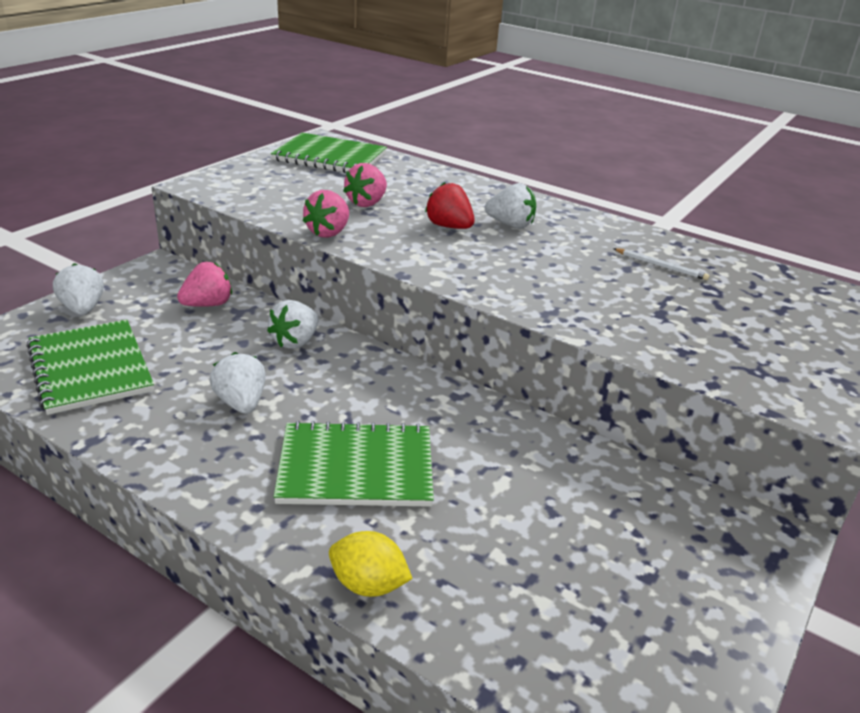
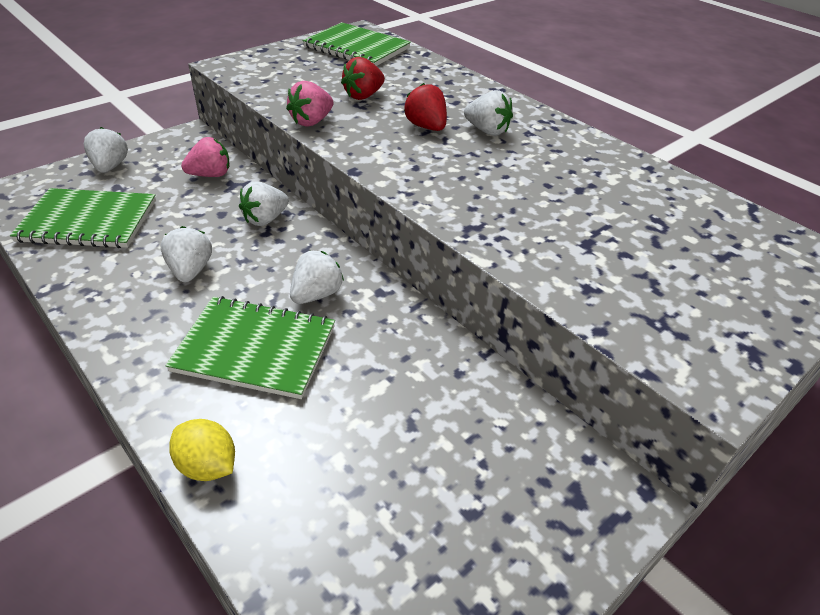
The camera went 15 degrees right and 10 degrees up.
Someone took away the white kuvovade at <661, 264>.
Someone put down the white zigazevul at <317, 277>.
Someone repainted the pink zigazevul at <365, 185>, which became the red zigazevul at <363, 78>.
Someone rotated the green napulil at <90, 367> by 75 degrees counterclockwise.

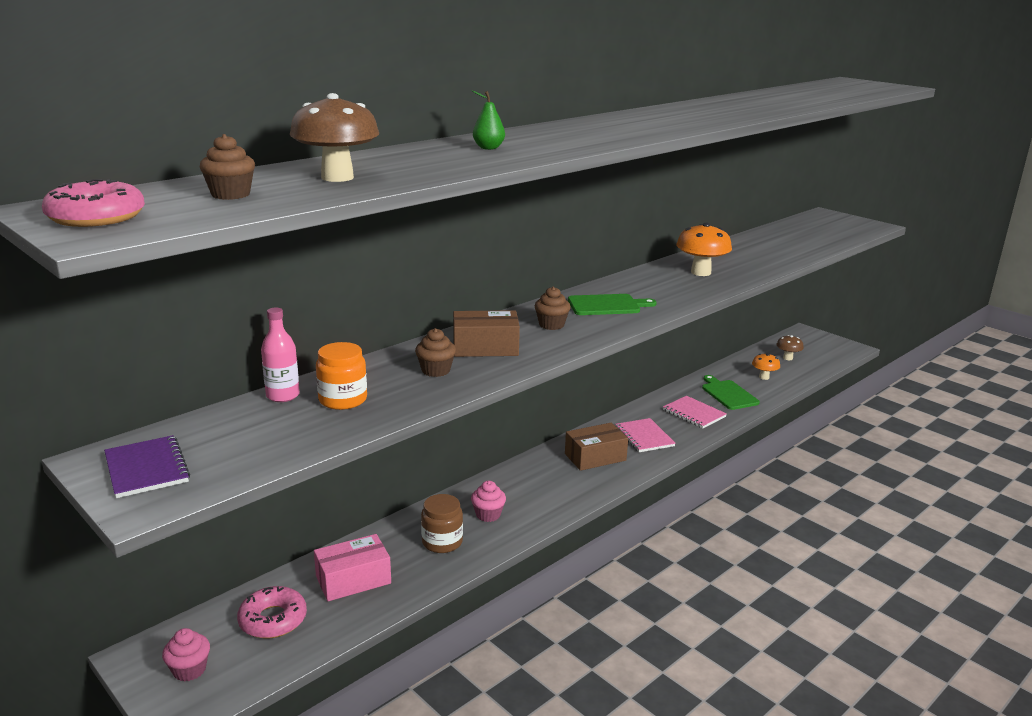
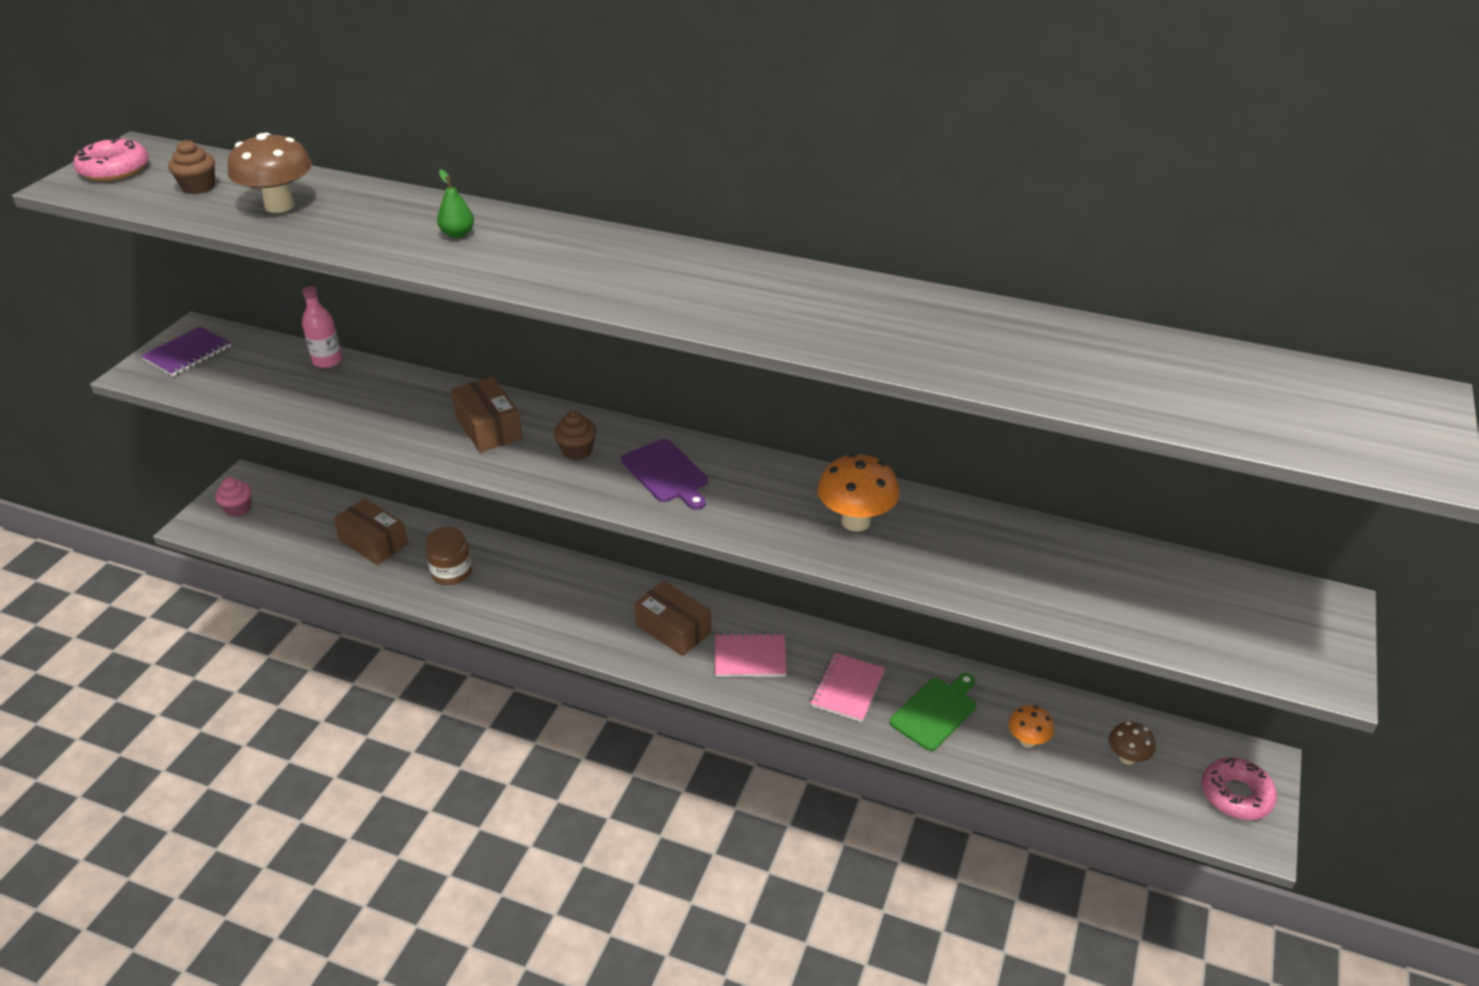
The camera went 65 degrees right and 15 degrees up.
Someone took away the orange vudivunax at <341, 376>.
Someone took away the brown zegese at <435, 352>.
Someone took away the pink zegese at <488, 501>.
Someone carried the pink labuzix from <272, 612> to <1239, 788>.
Someone repainted the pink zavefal at <352, 567>, which became the brown zavefal at <370, 531>.
Someone repainted the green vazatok at <612, 304>, which became the purple vazatok at <664, 474>.
Someone rotated the pink napulil at <645, 435> by 45 degrees clockwise.

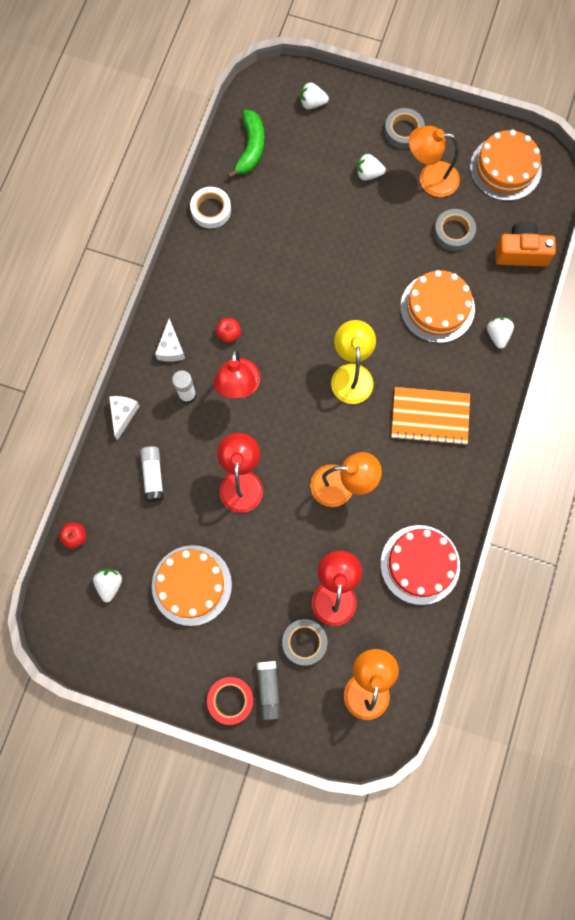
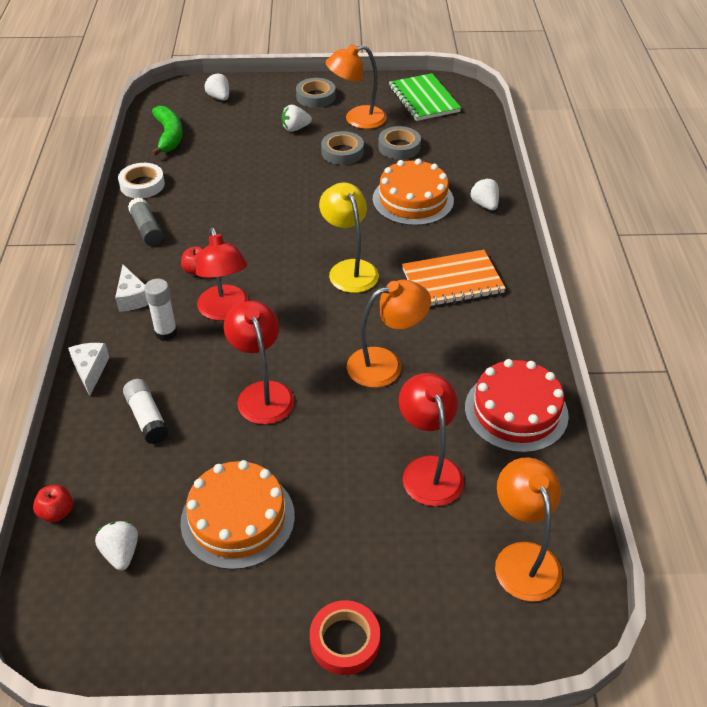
The camera went 20 degrees left and 30 degrees down.
Someone took away the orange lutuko at <525, 244>.
Someone carried the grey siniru from <269, 690> to <146, 221>.
Someone carried the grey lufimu from <304, 642> to <342, 148>.
Someone swapped the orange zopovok at <506, 165> for the green napulil at <425, 97>.
Someone rotated the white zigazevul at <314, 95> by 75 degrees clockwise.

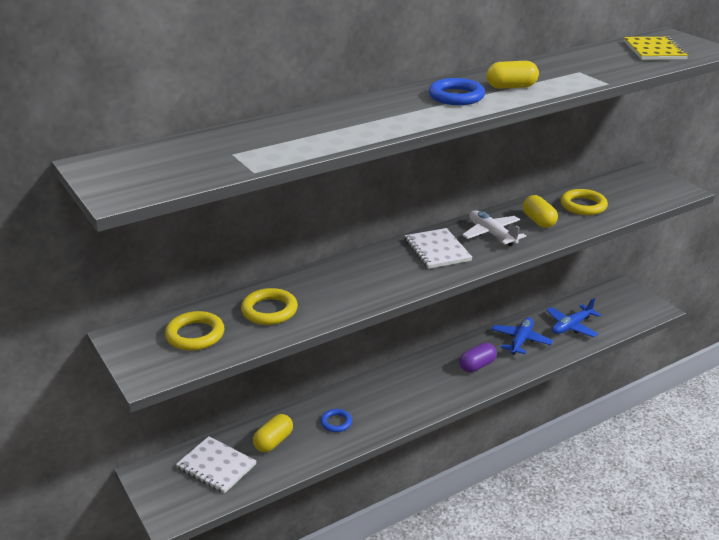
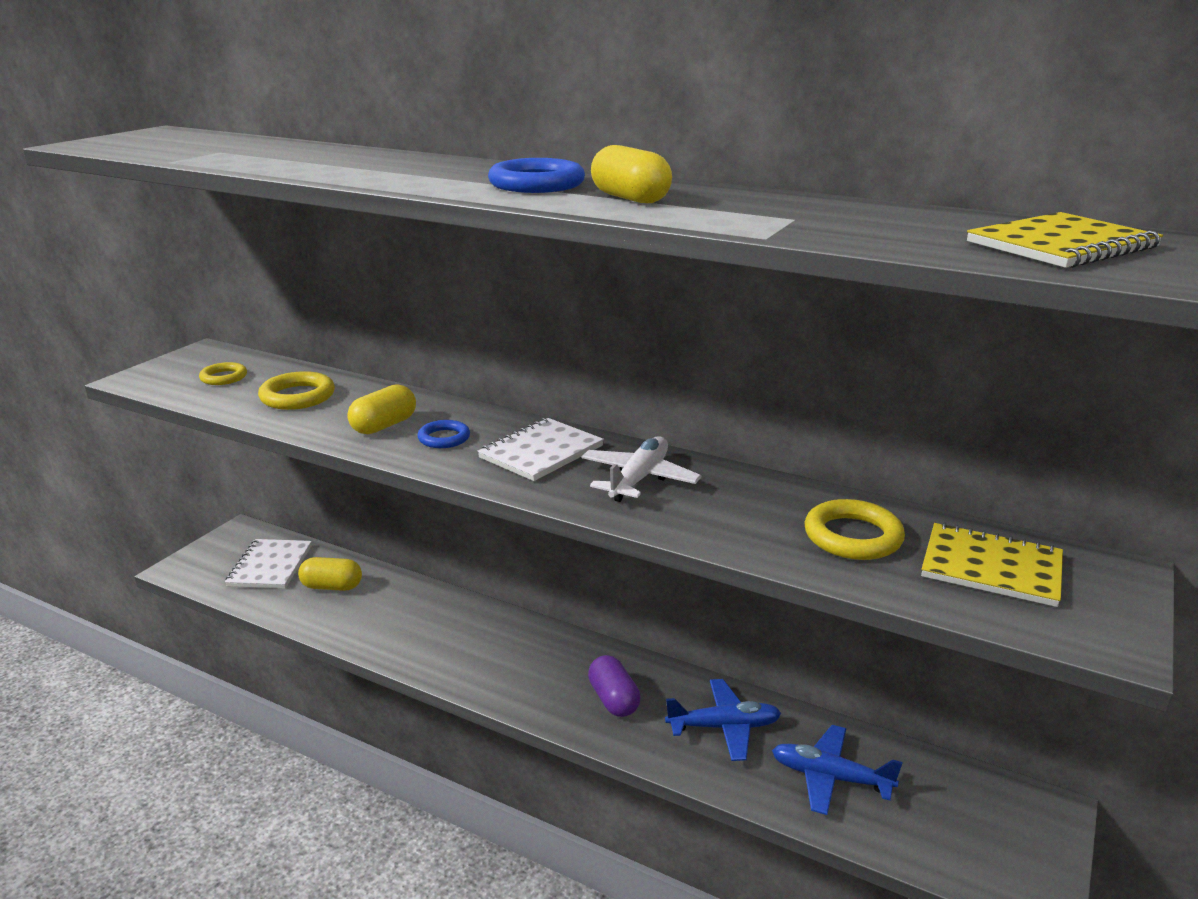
The camera went 60 degrees right and 5 degrees down.
Someone put down the yellow napulil at <992, 564>.
Someone carried the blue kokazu from <336, 420> to <443, 434>.
Someone carried the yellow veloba from <540, 211> to <381, 409>.
Someone rotated the purple veloba at <478, 358> by 45 degrees clockwise.
Someone scaled the yellow kokazu at <194, 331> by 0.64.

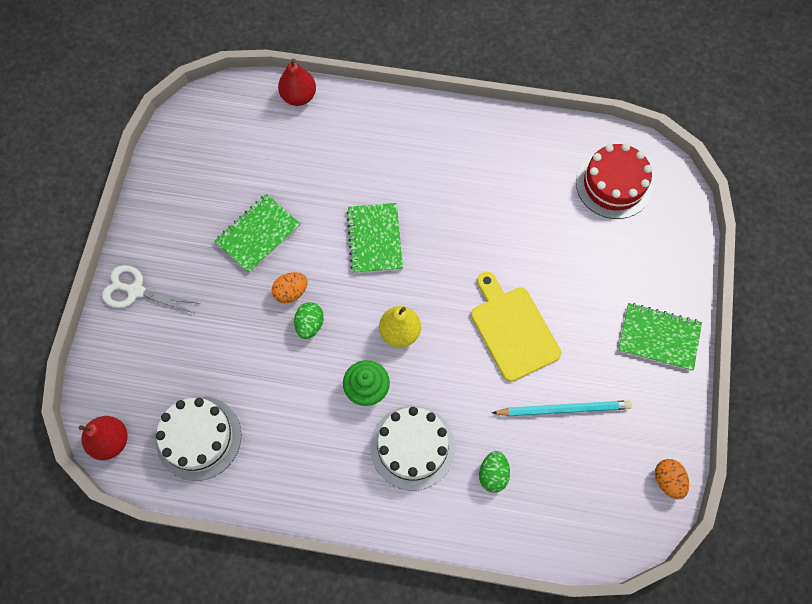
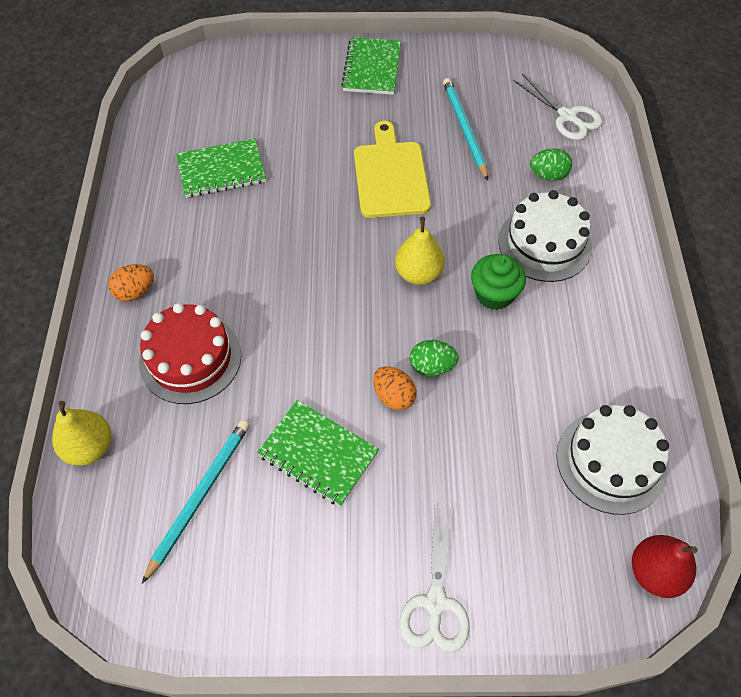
The camera went 100 degrees left and 10 degrees down.
Someone put down the turquoise kuvovade at <196, 502>.
Someone put down the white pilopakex at <558, 107>.
Someone carried the green napulil from <374, 238> to <221, 168>.
Someone carried the red zopovok from <614, 181> to <190, 353>.
Someone carried the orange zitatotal from <672, 479> to <131, 282>.
Someone repainted the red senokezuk at <297, 82>, which became the yellow senokezuk at <81, 433>.
Someone rotated the yellow vazatok at <516, 327> by 120 degrees clockwise.

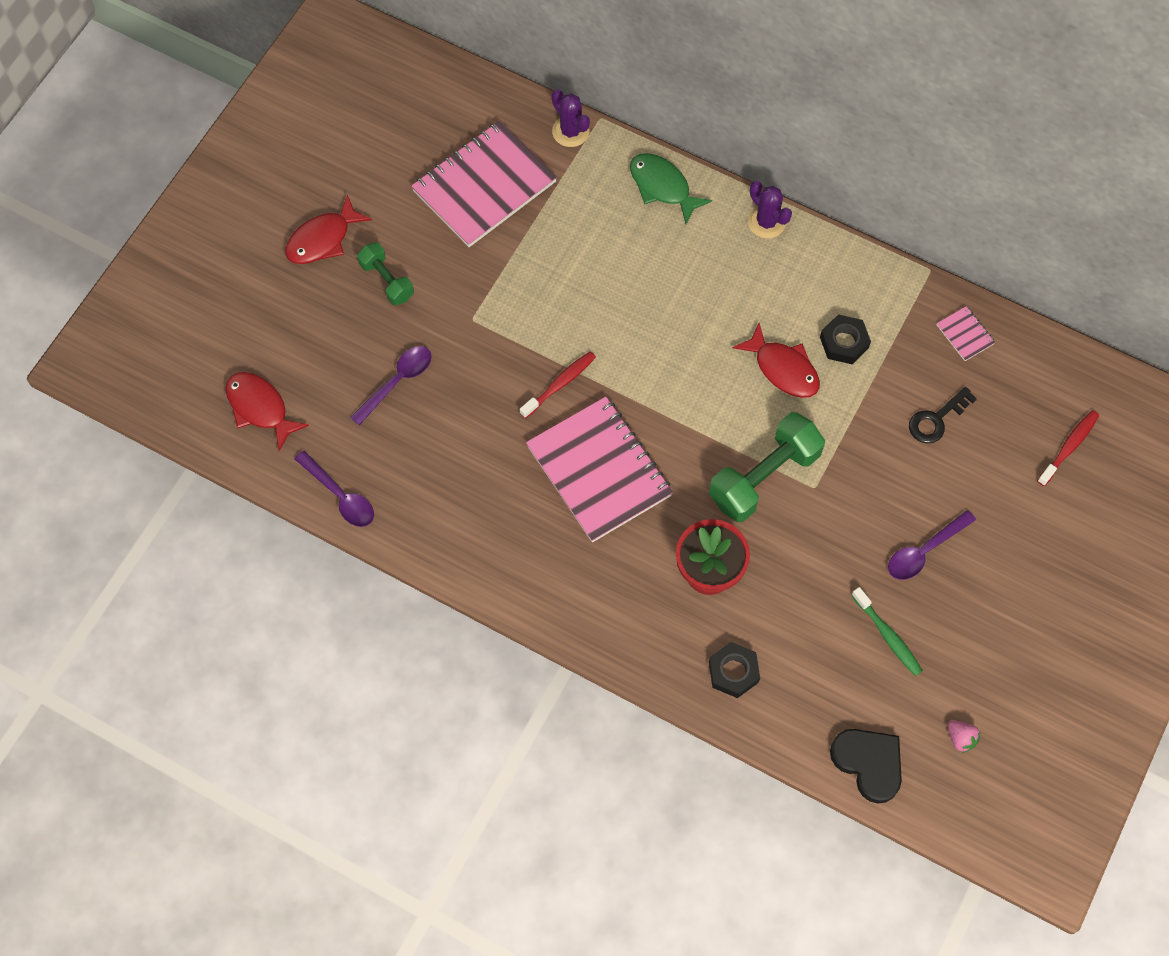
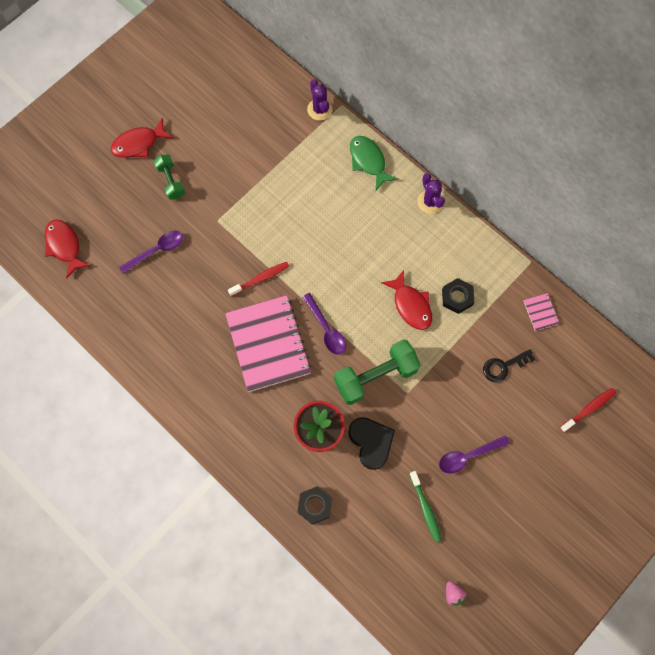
The camera went 15 degrees right and 5 degrees up.
Someone took away the pink napulil at <484, 184>.
Someone carried the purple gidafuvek from <334, 489> to <324, 324>.
Someone carried the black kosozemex from <866, 766> to <371, 443>.

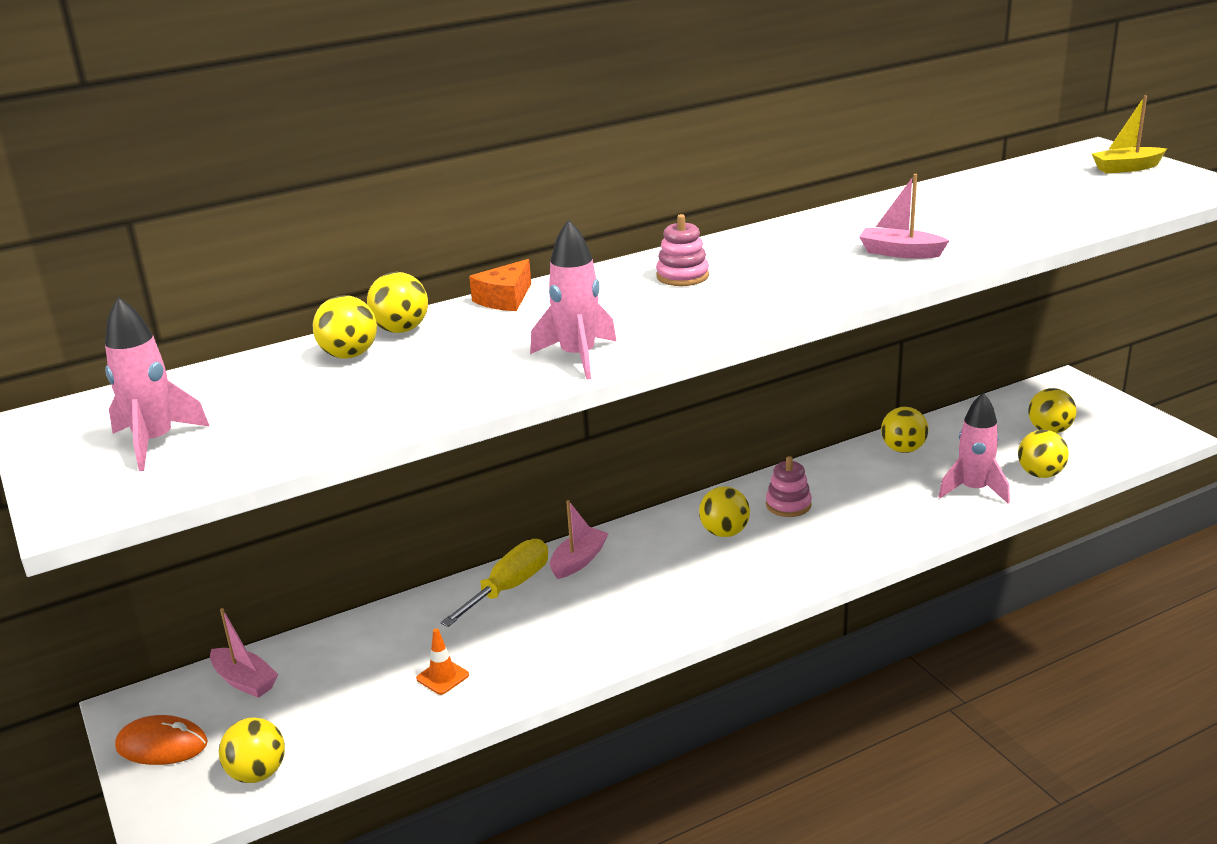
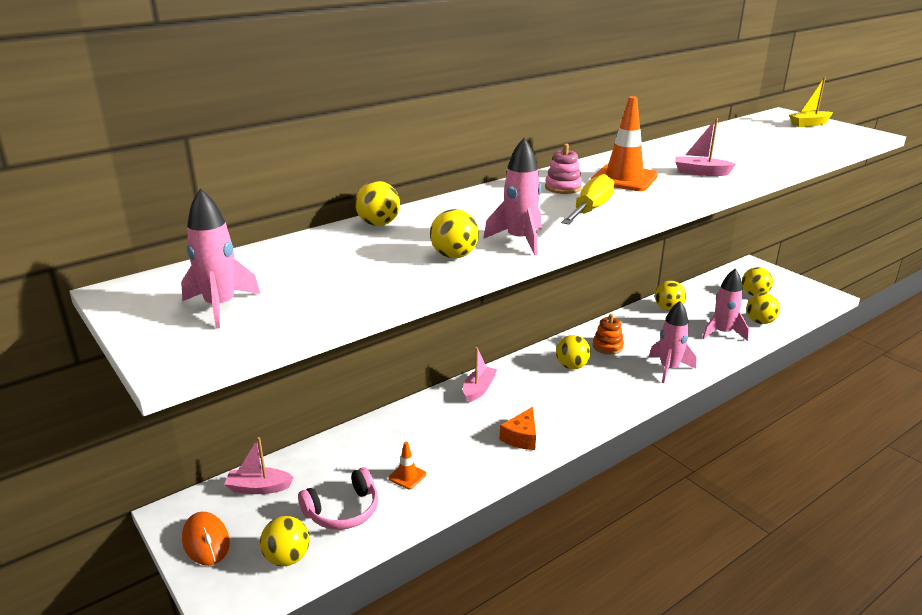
The camera went 10 degrees left and 0 degrees up.
Someone put down the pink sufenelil at <338, 498>.
Someone put down the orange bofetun at <624, 143>.
Someone put down the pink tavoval at <672, 342>.
Someone carried the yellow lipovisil from <345, 327> to <454, 233>.
Someone carried the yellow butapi from <494, 583> to <587, 199>.
Someone carried the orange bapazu from <500, 285> to <518, 428>.
Someone repainted the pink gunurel at <789, 486>, which became the orange gunurel at <608, 334>.
Someone rotated the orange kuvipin at <161, 740> by 60 degrees clockwise.
Someone rotated the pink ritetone at <244, 653> by 150 degrees clockwise.

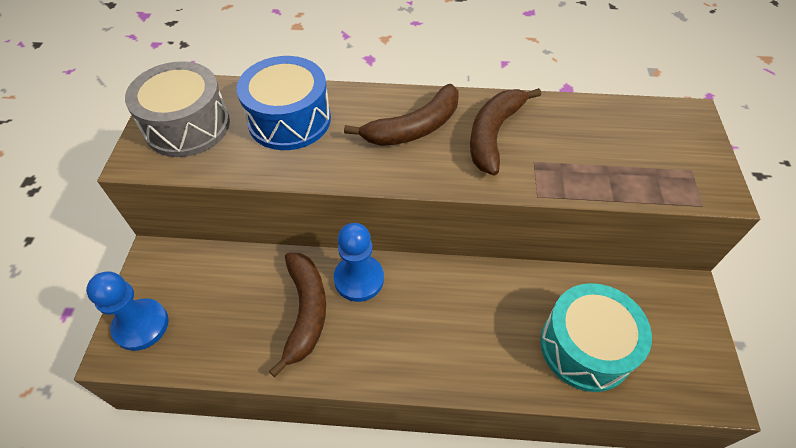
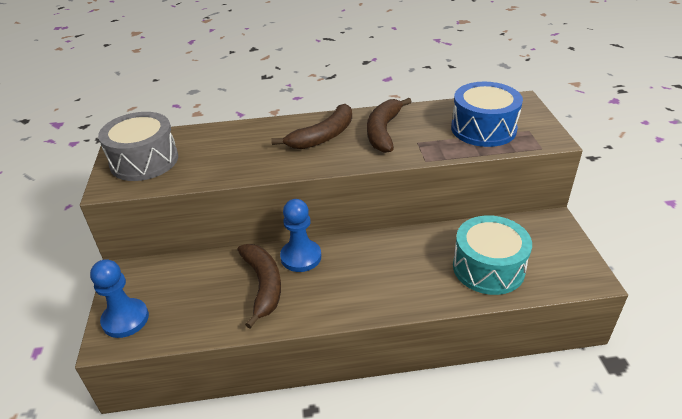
The camera went 10 degrees left and 15 degrees down.
Someone carried the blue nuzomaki from <284, 103> to <487, 114>.

